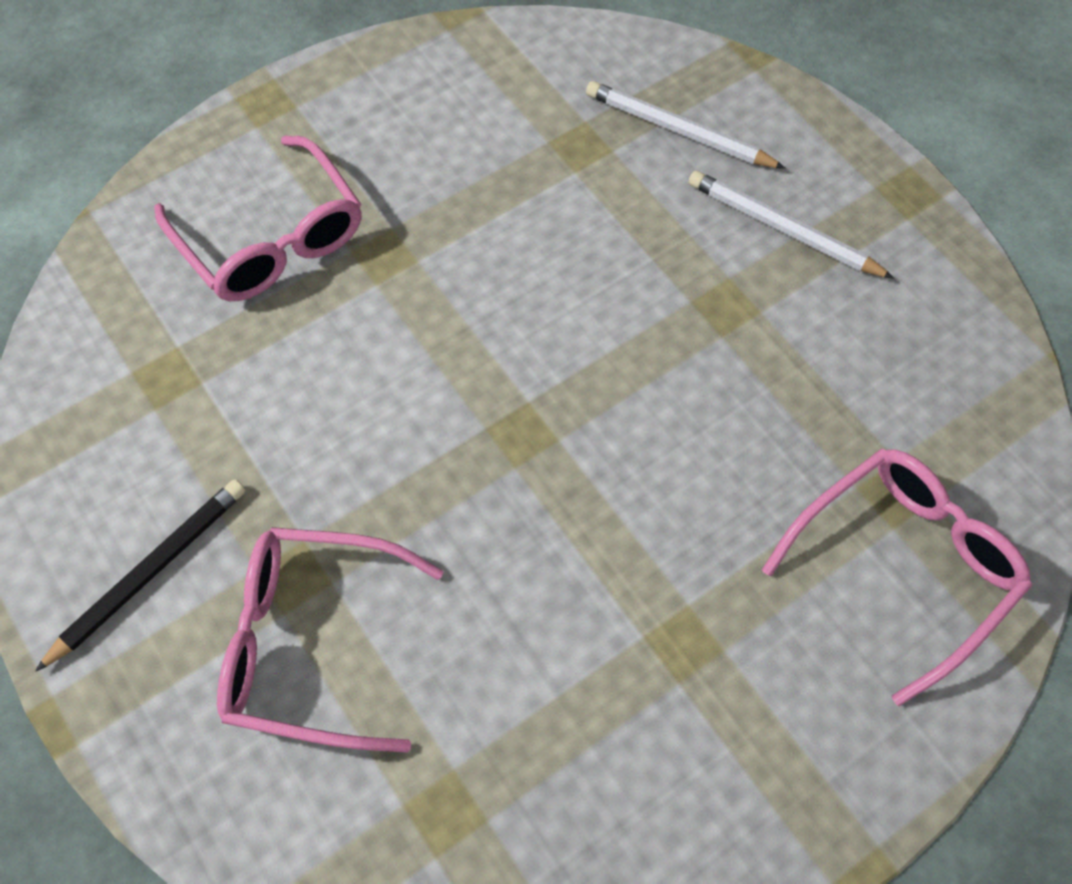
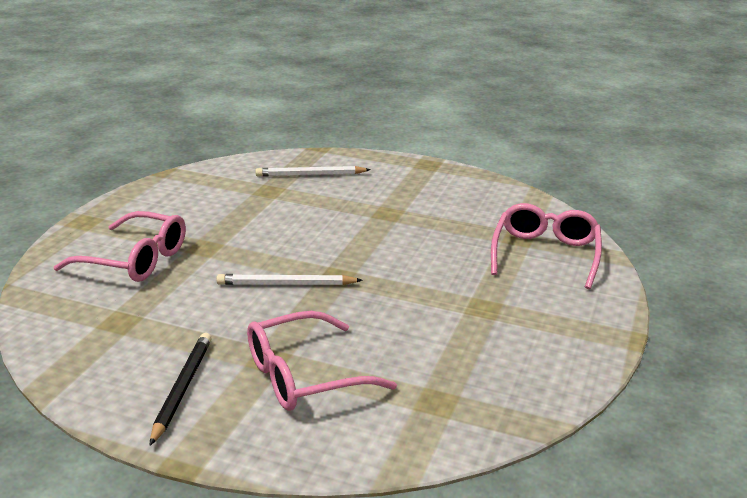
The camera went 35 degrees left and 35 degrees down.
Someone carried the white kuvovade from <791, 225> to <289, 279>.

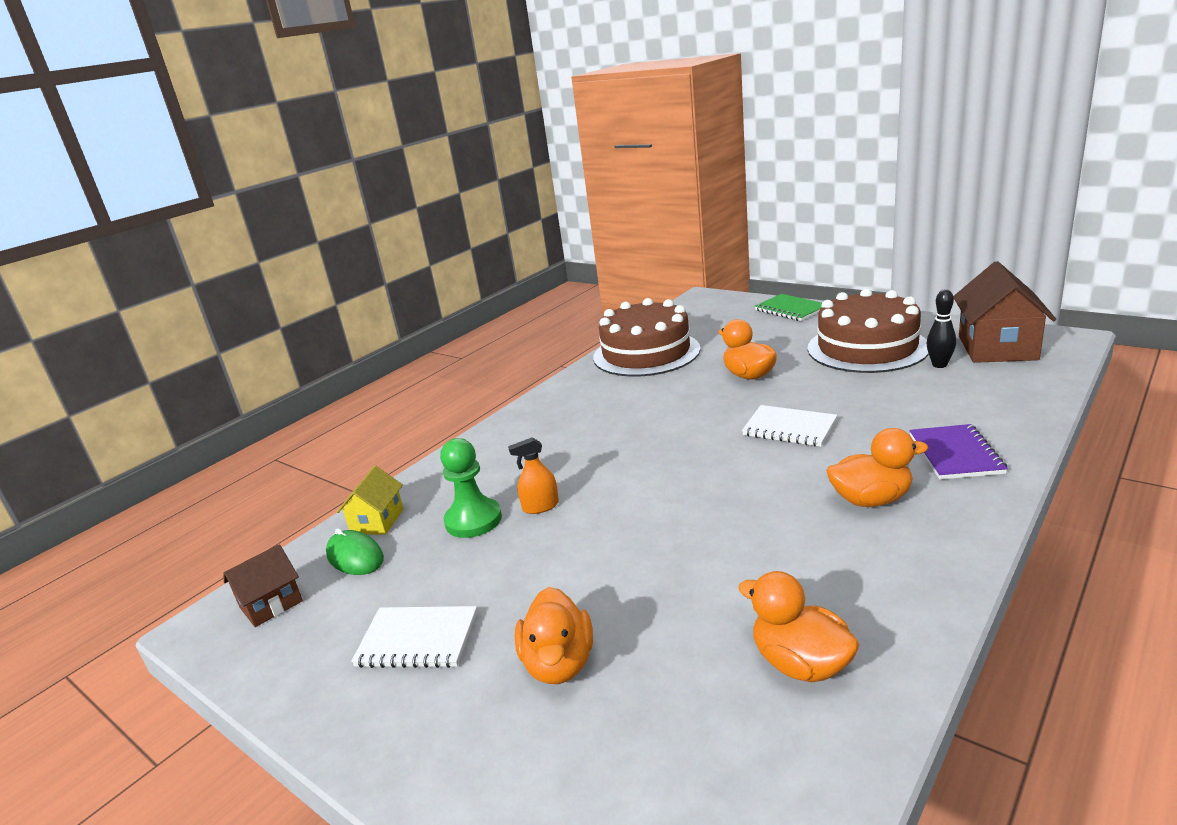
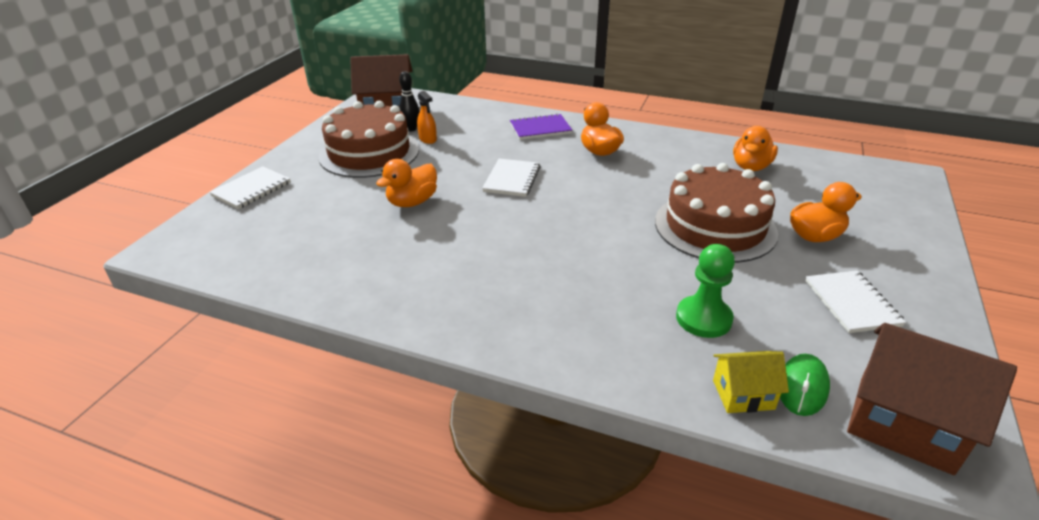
The camera went 110 degrees left and 10 degrees up.
Someone carried the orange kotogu from <533, 475> to <427, 117>.
Someone carried the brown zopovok from <646, 337> to <716, 213>.
Someone repainted the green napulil at <788, 307>, which became the white napulil at <250, 187>.
Someone scaled the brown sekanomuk at <263, 585> by 1.84.

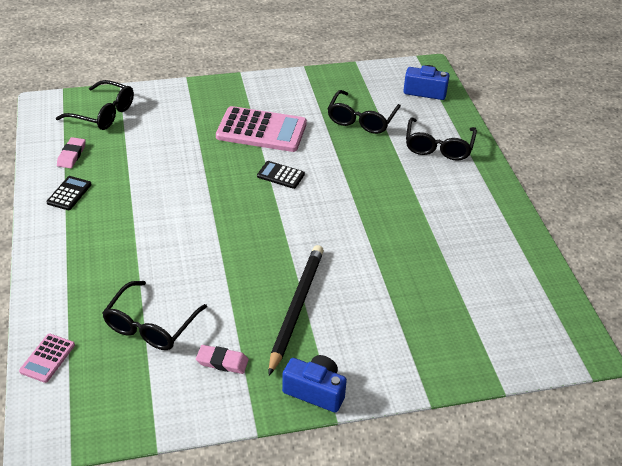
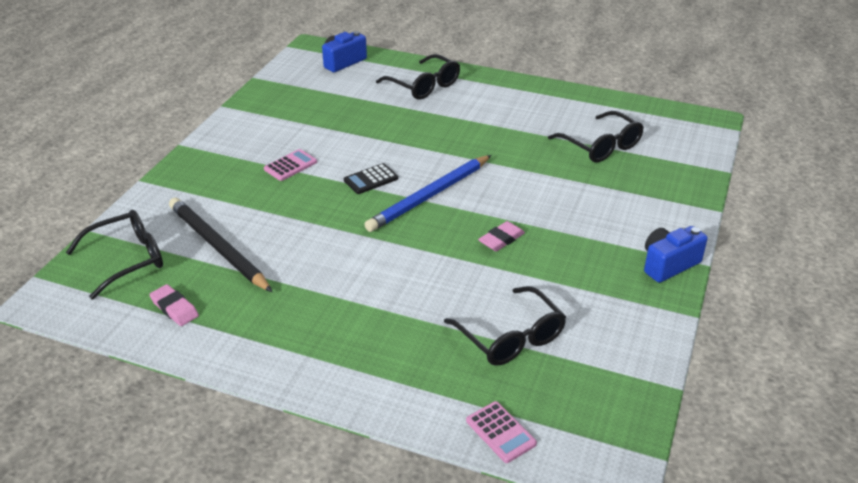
The camera went 55 degrees left and 5 degrees down.
Someone took away the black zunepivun at <69, 193>.
Someone put down the blue kuvovade at <427, 193>.
Someone carried the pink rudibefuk from <222, 359> to <501, 236>.
Someone carried the black kuvovade from <296, 310> to <220, 245>.
Someone carried the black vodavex from <364, 112> to <596, 137>.
Someone scaled the pink zunepivun at <261, 129> by 0.48.

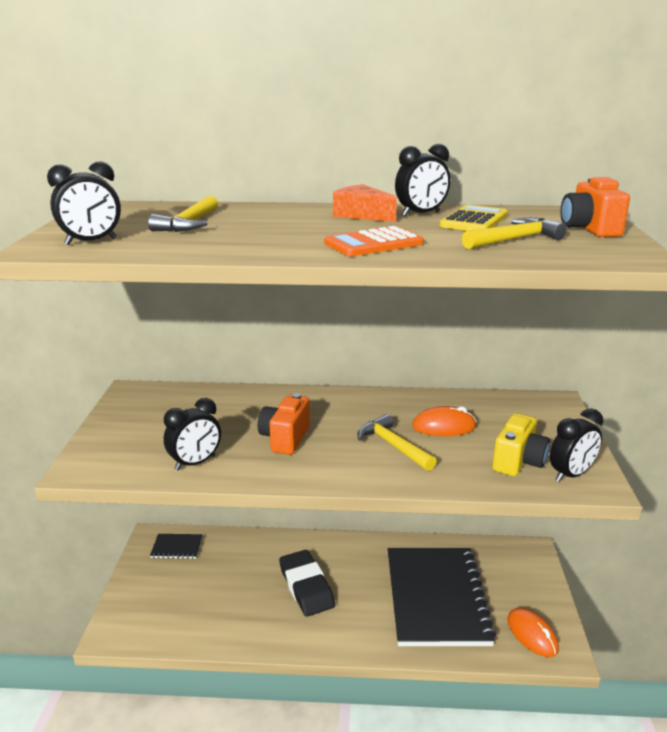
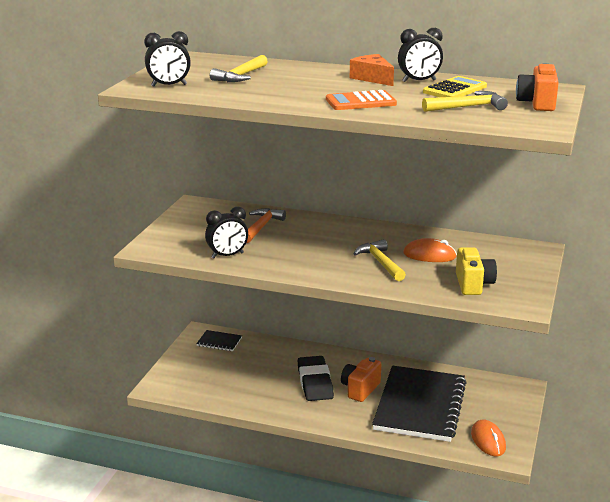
The camera went 15 degrees right and 0 degrees up.
Someone took away the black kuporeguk at <576, 445>.
Someone put down the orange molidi at <266, 225>.
Someone carried the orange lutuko from <284, 424> to <361, 379>.
Someone rotated the yellow lutuko at <521, 444> by 45 degrees counterclockwise.

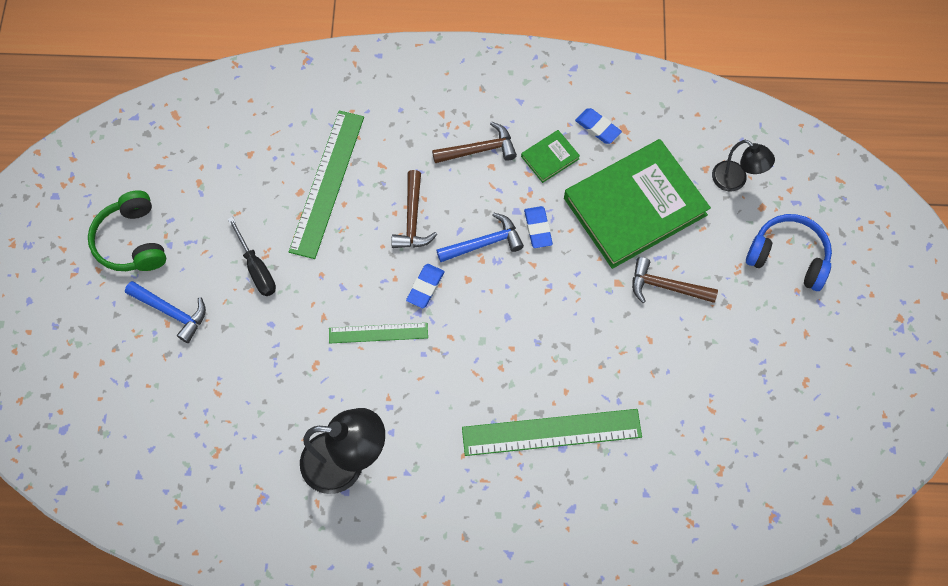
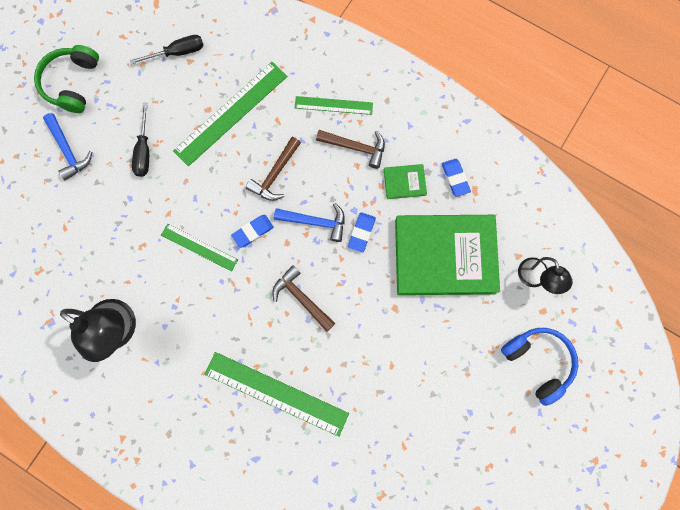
The camera went 30 degrees right and 10 degrees up.
Someone put down the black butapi at <167, 49>.
Someone put down the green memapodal at <334, 105>.
Someone carried the brown molidi from <675, 280> to <303, 298>.

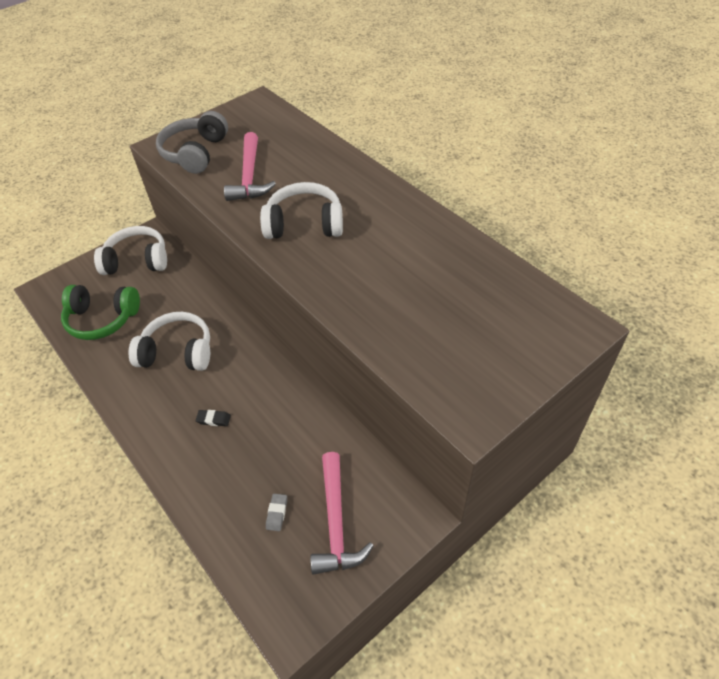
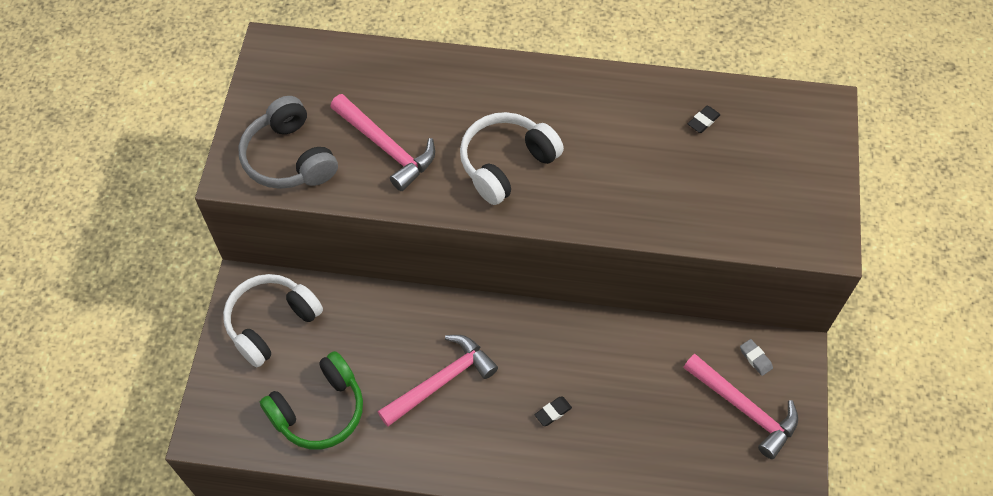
The camera went 45 degrees left and 10 degrees up.
Someone put down the black rudibefuk at <704, 119>.
Someone carried the grey rudibefuk from <276, 512> to <756, 357>.
Someone swapped the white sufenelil at <169, 341> for the pink molidi at <438, 381>.

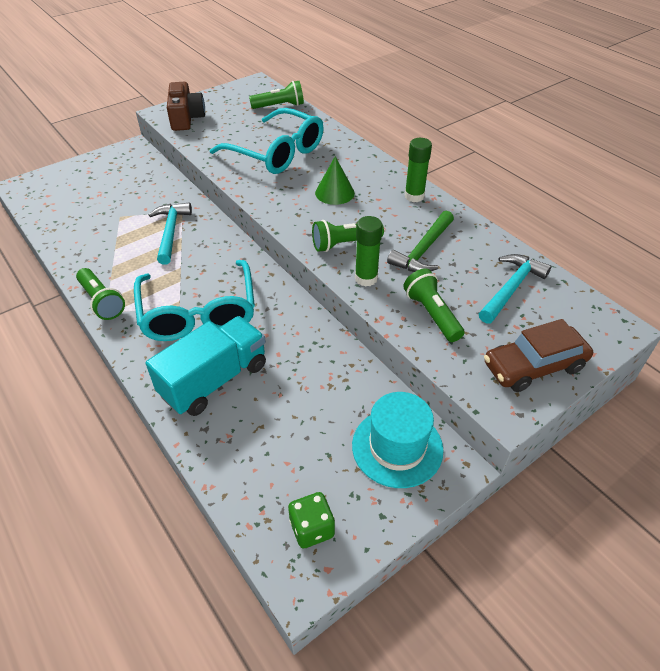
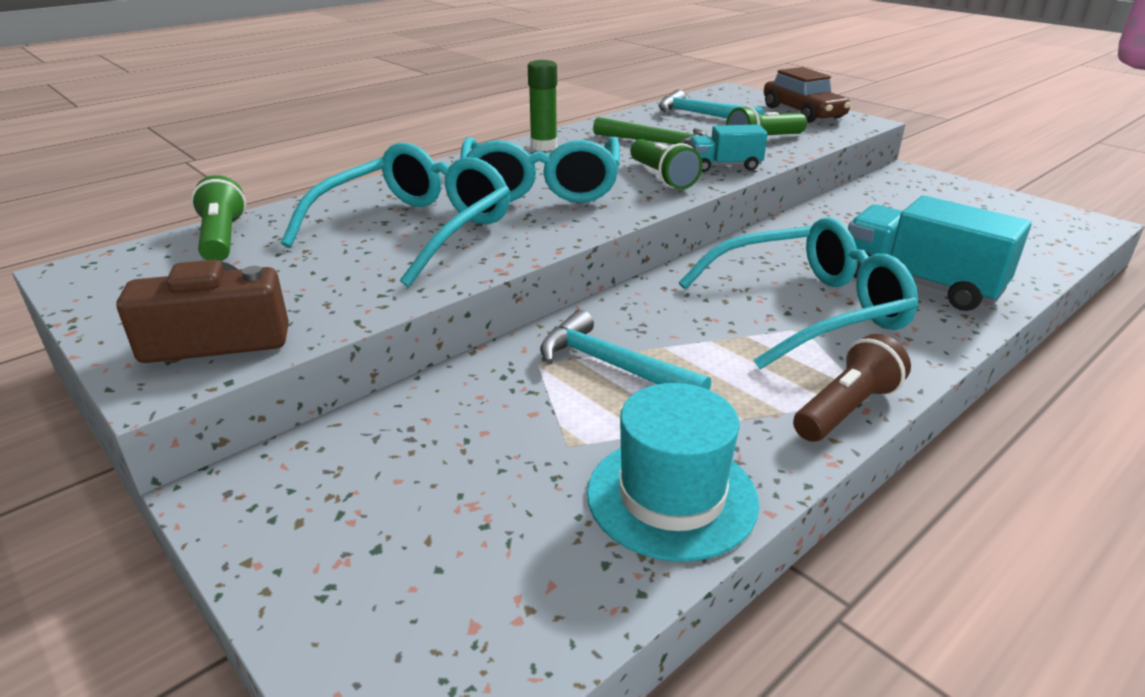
The camera went 95 degrees left and 15 degrees down.
Someone took away the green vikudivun at <311, 520>.
Someone carried the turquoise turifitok from <398, 440> to <673, 472>.
Someone swapped the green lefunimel at <335, 180> for the turquoise vodavex at <540, 170>.
Someone swapped the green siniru at <369, 251> for the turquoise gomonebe at <728, 148>.
Someone repainted the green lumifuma at <100, 294>, which became the brown lumifuma at <852, 388>.
Someone rotated the turquoise molidi at <170, 234> by 45 degrees clockwise.

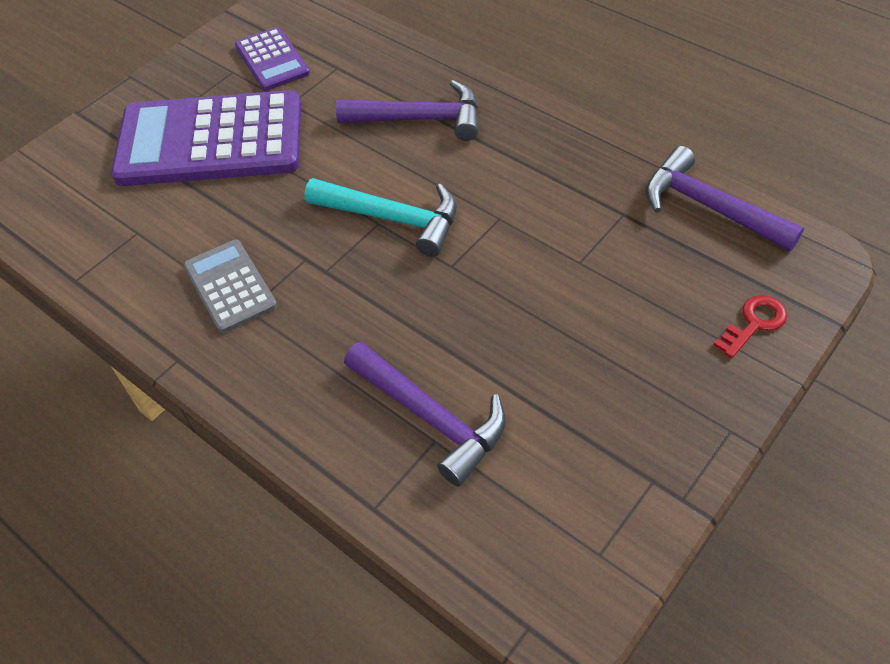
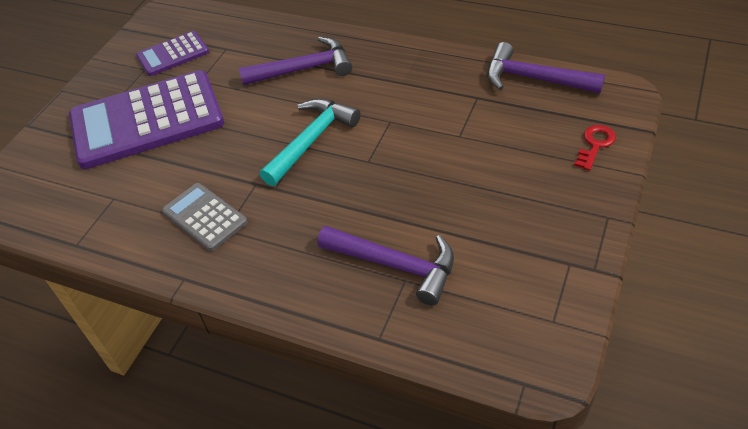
The camera went 15 degrees left and 5 degrees down.
Someone rotated the purple zunepivun at <272, 59> by 105 degrees clockwise.
Someone rotated the turquoise molidi at <381, 217> by 60 degrees counterclockwise.

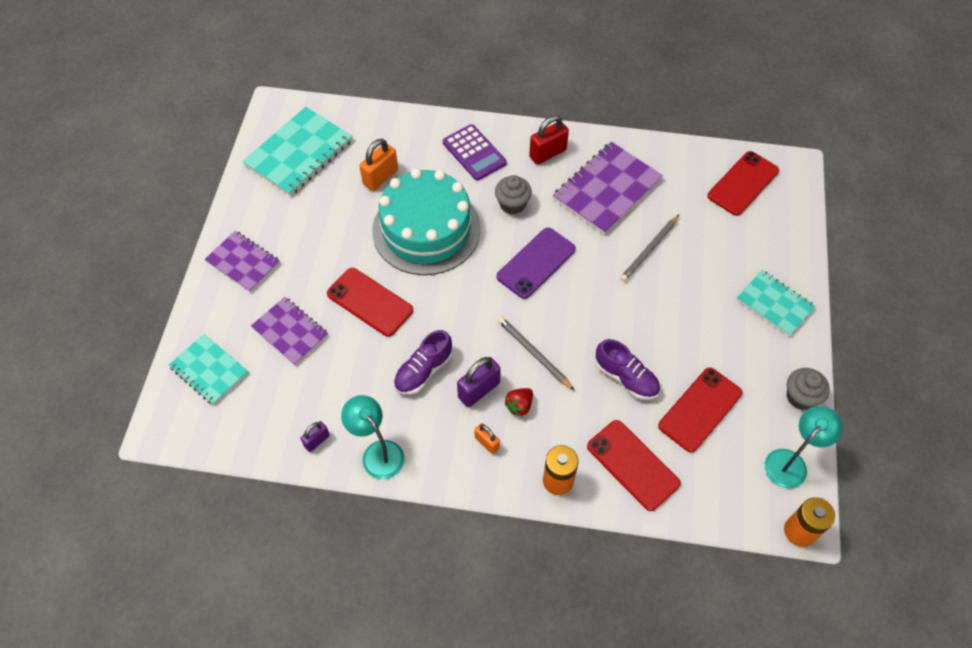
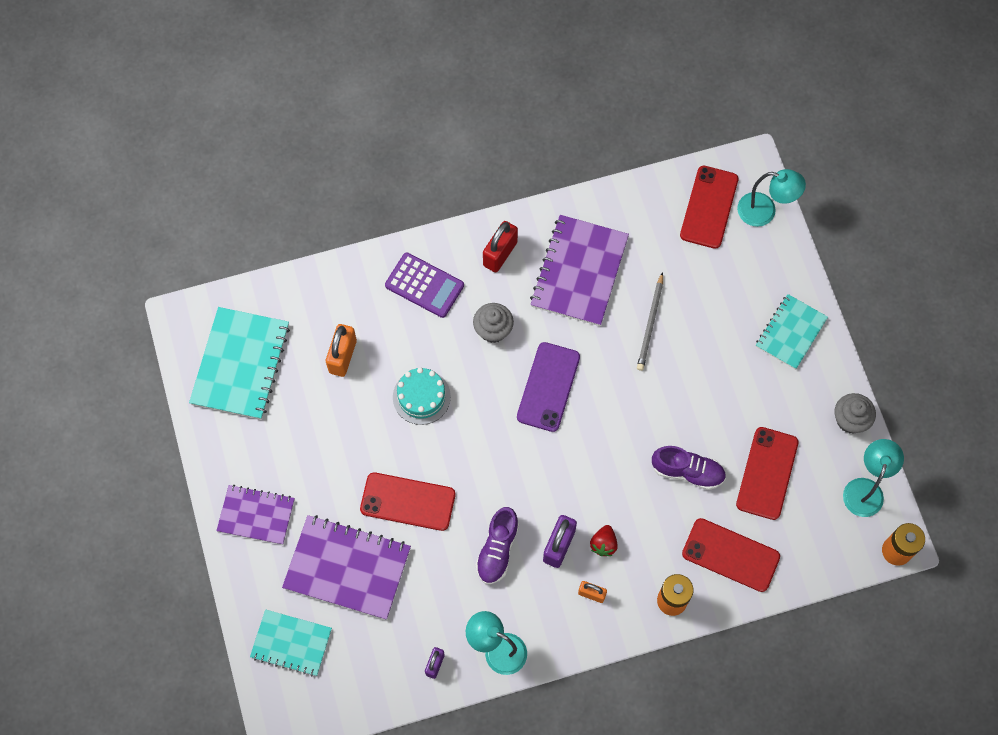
The camera went 25 degrees left and 10 degrees up.
Someone took away the grey kuvovade at <536, 353>.
Someone put down the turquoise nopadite at <771, 198>.
Someone rotated the turquoise napulil at <776, 303> by 75 degrees counterclockwise.
Someone scaled the purple napulil at <289, 331> by 1.58.
Someone scaled the turquoise zopovok at <426, 221> by 0.49.

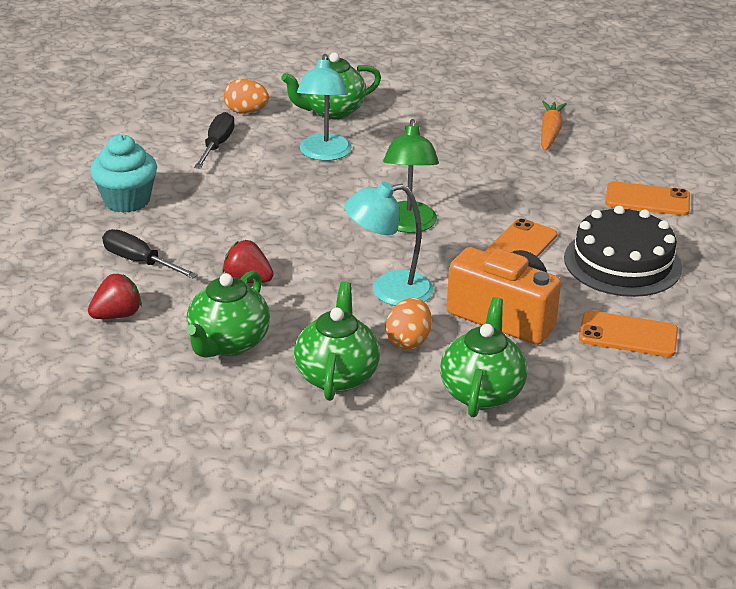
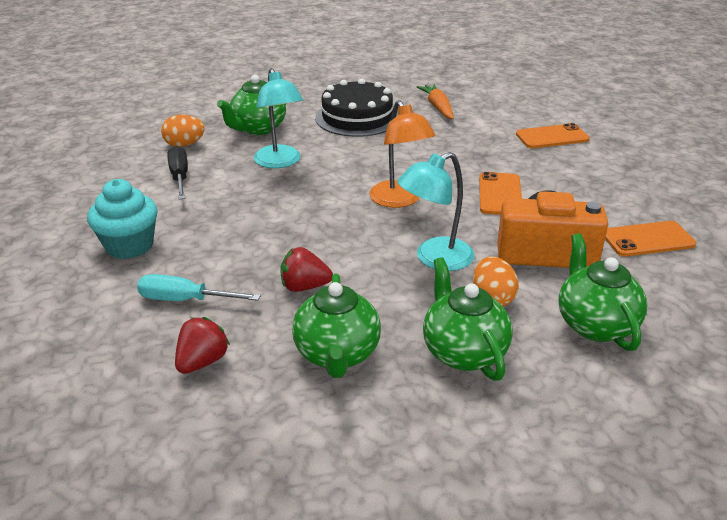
The camera went 25 degrees left and 0 degrees up.
Someone carried the black zopovok from <623, 251> to <356, 108>.
Someone repainted the black butapi at <150, 254>, which became the turquoise butapi at <199, 287>.
Someone repainted the green nopadite at <411, 176>, which became the orange nopadite at <402, 154>.

